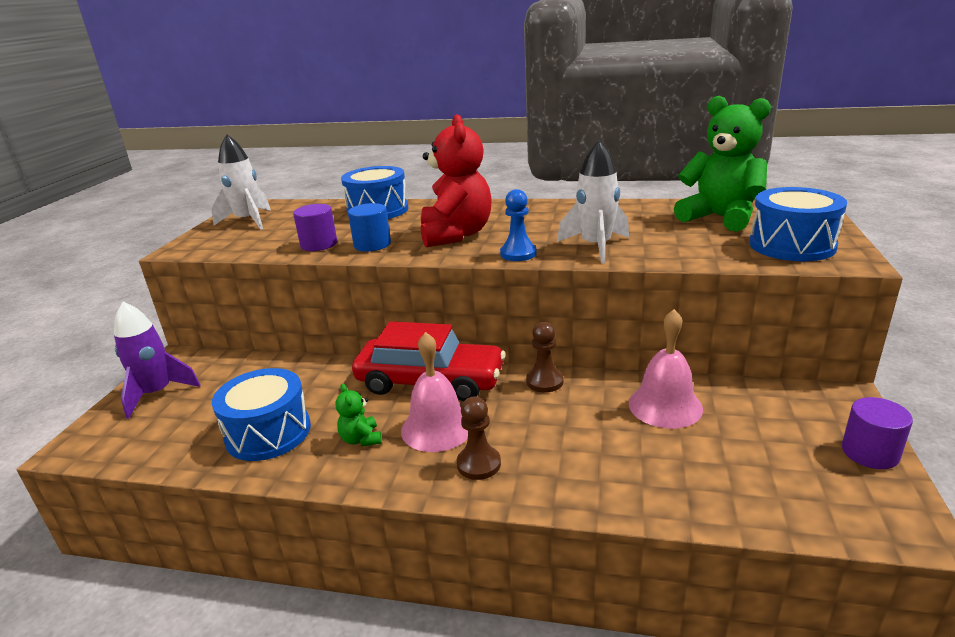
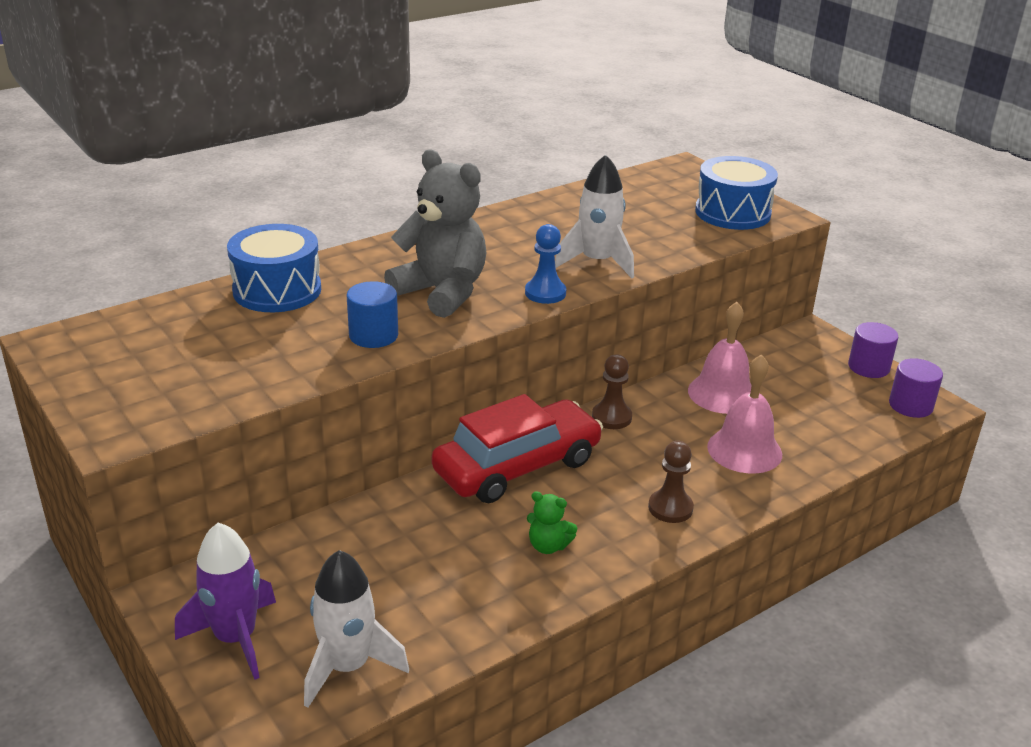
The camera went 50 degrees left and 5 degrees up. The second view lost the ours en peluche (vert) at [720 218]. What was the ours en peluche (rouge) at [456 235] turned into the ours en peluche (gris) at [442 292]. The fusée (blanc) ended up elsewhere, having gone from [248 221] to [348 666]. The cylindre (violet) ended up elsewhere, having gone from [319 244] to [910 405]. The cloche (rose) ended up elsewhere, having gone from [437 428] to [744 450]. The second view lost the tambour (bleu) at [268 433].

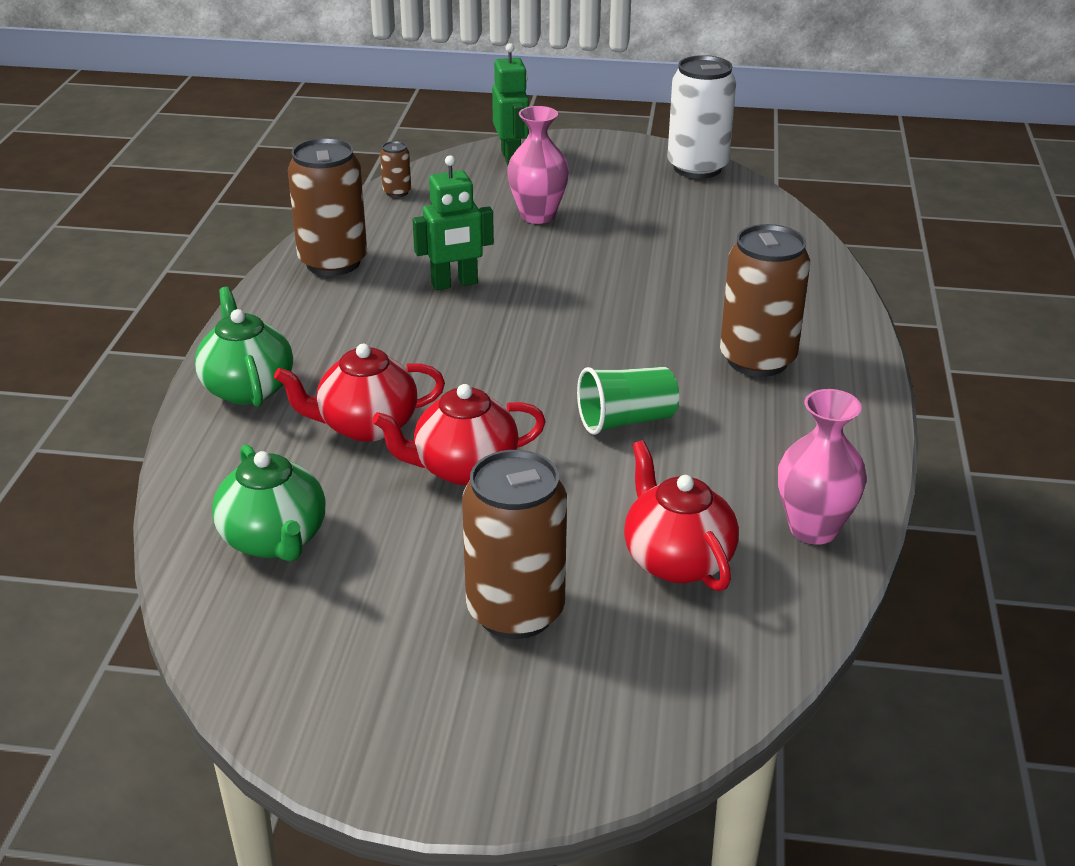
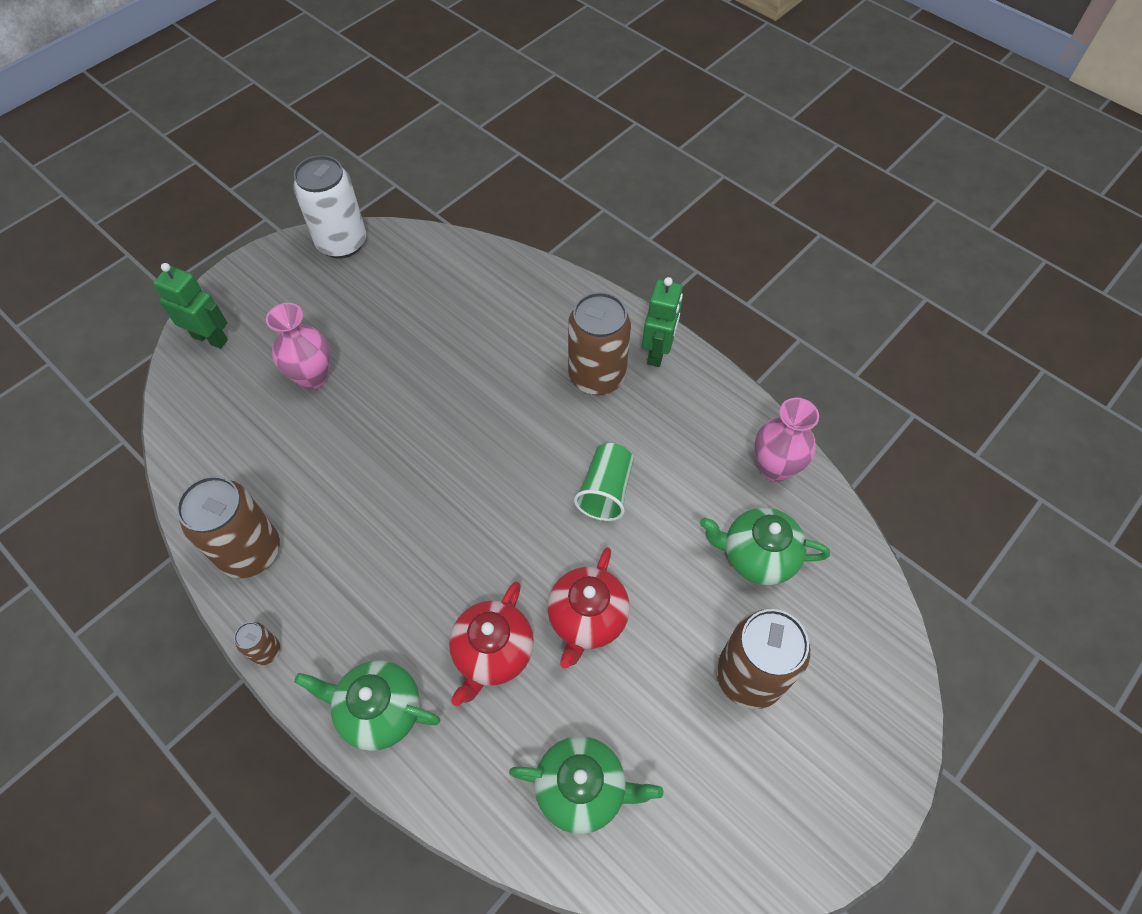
The camera went 55 degrees left and 25 degrees up. The canette (marron) ended up elsewhere, having gone from [397 192] to [266 651]. The robot (vert) ended up elsewhere, having gone from [454 284] to [657 352]. What was the théière (rouge) at [677 560] turned into the théière (vert) at [757 556].

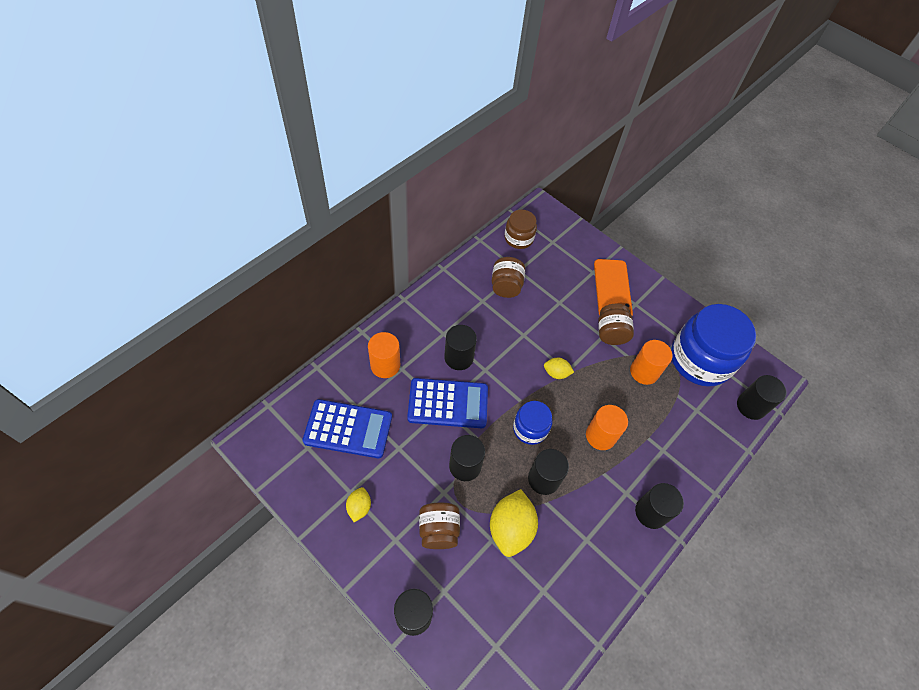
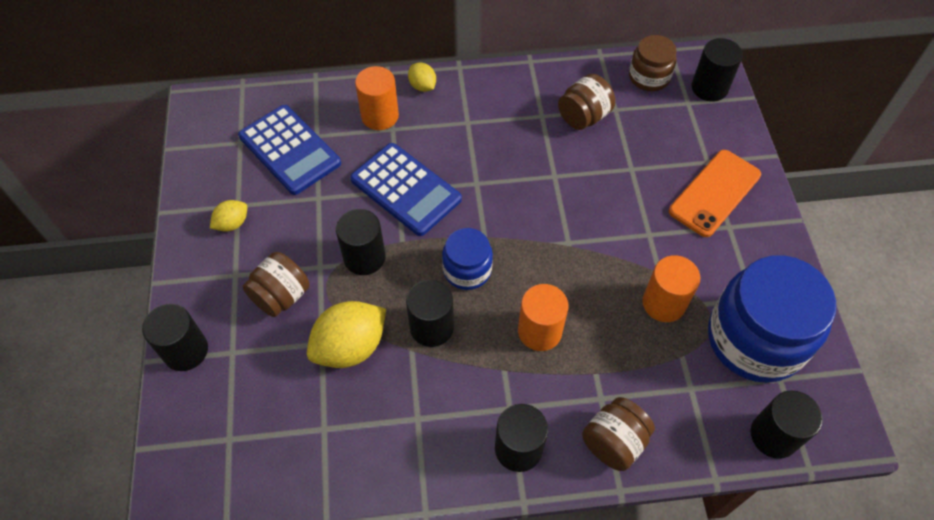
The camera went 45 degrees right and 0 degrees up. The bocal (marron) ended up elsewhere, having gone from [611 333] to [614 442]. The cylindre (noir) ended up elsewhere, having gone from [459 357] to [709 88]. The citron (jaune) ended up elsewhere, having gone from [556 373] to [422 86].

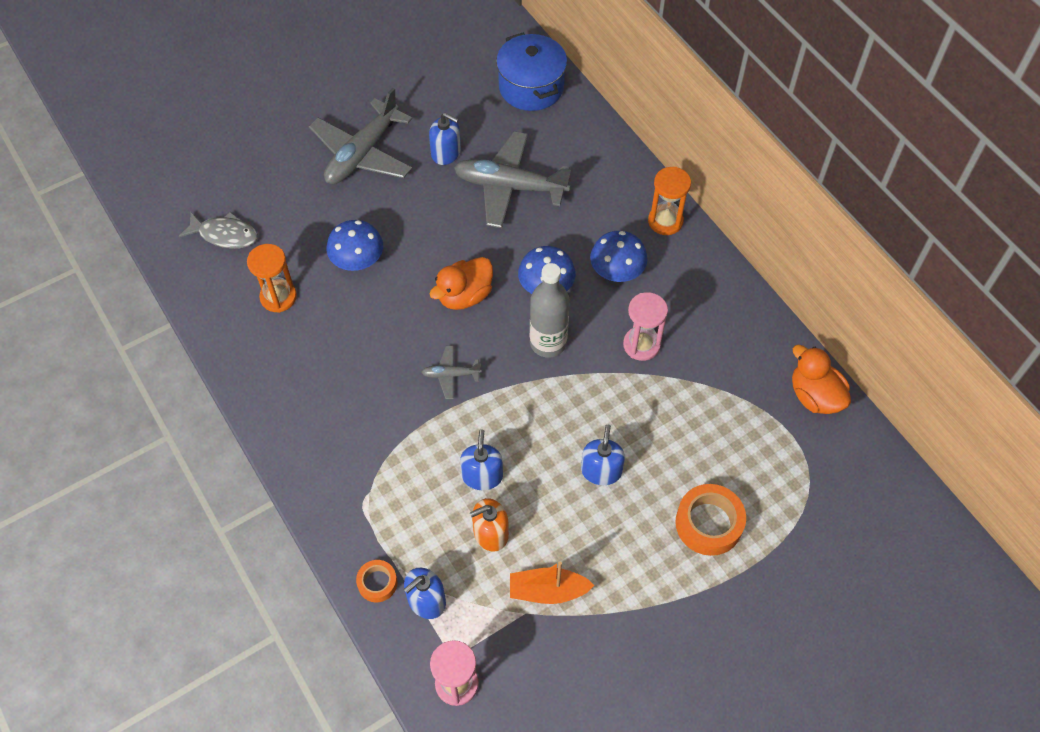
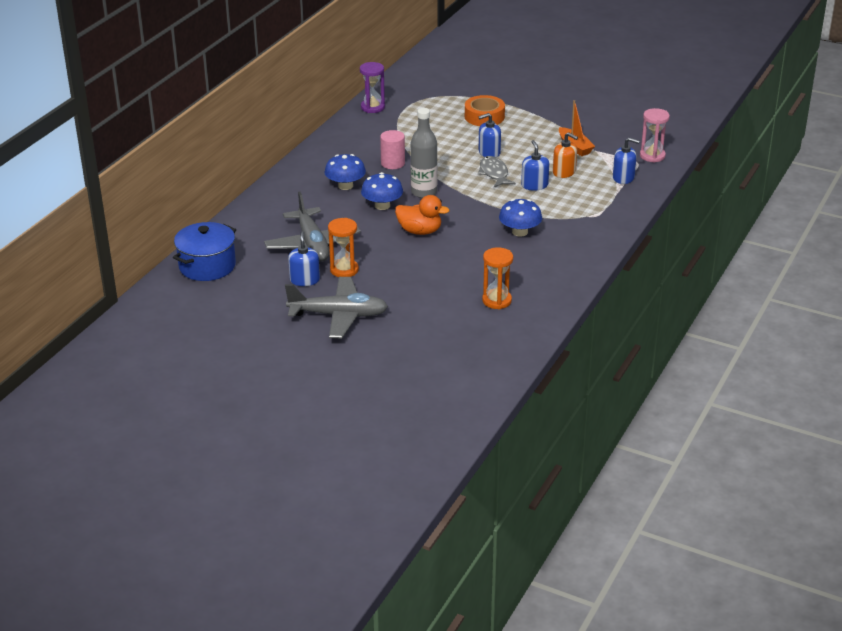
The camera went 120 degrees left and 25 degrees down. The sablier (orange) ended up elsewhere, having gone from [665 221] to [344 270]. The poisson (gris) ended up elsewhere, having gone from [225 235] to [494 173]. The champignon (bleu) ended up elsewhere, having gone from [357 260] to [520 232]. Where the sablier (rose) stood at [641 345], the cylindre (rose) came to stand at [393 163]. Where the canard (orange) stood at [814 396], the sablier (violet) came to stand at [372 107]. The second view lost the avion (gris) at [451 375]. The distributeur de savon (bleu) at [482 476] ended up facing another way, 105 degrees clockwise from before. The second view lost the ruban adhésif (orange) at [377 583].

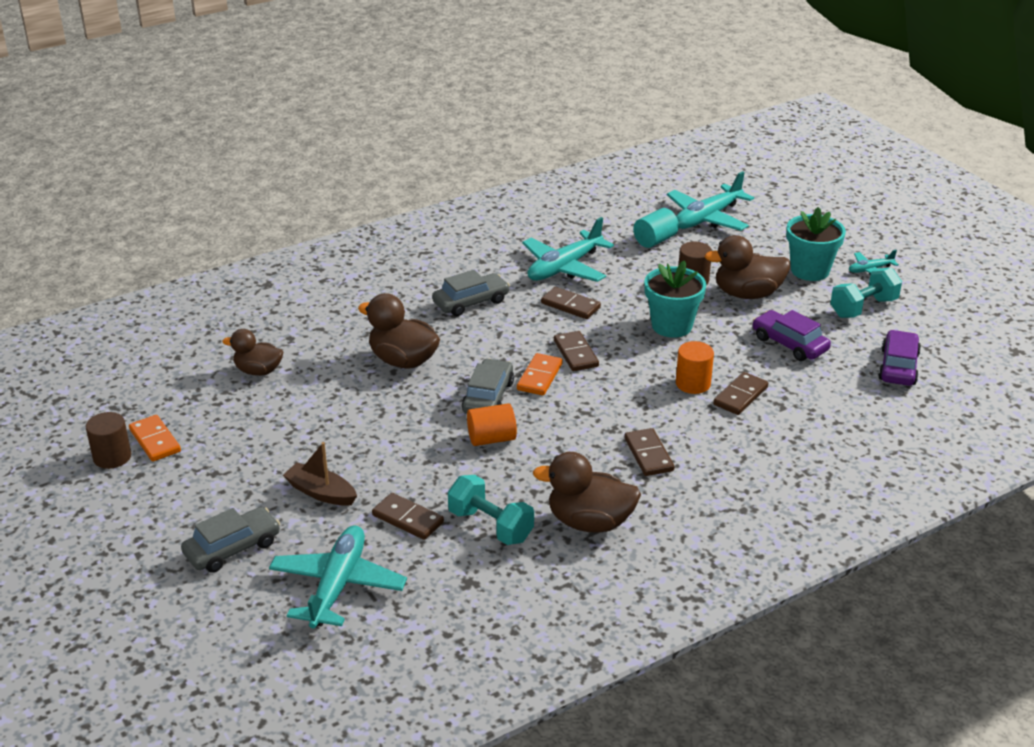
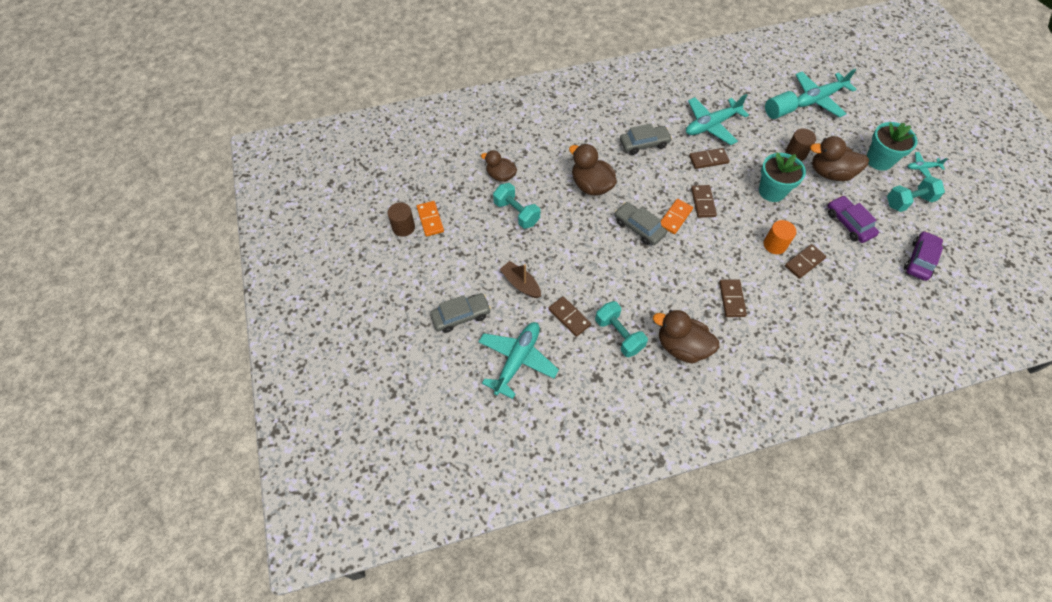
The camera went 15 degrees right and 25 degrees up. The domino (marron) at [570 305] ended up facing another way, 60 degrees counterclockwise from before. The voiture (gris) at [488 397] ended up facing another way, 75 degrees counterclockwise from before. The second view lost the cylindre (orange) at [491 439]. The second view gained the haltère (turquoise) at [516 213].

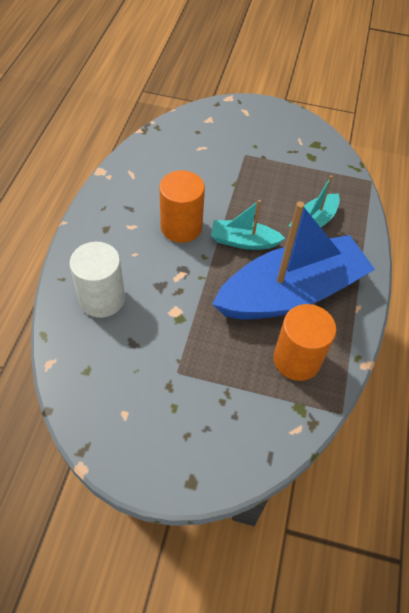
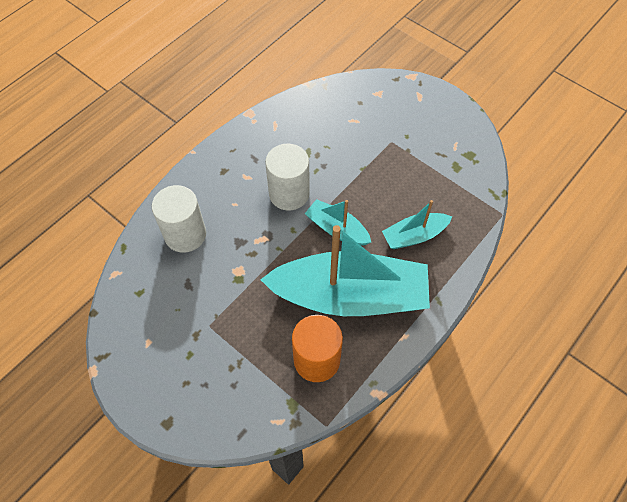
The camera went 30 degrees right and 5 degrees up. What was the cylindre (orange) at [181 227] turned into the cylindre (blanc) at [289 193]. What was the bateau (bleu) at [291 293] turned into the bateau (turquoise) at [350 296].

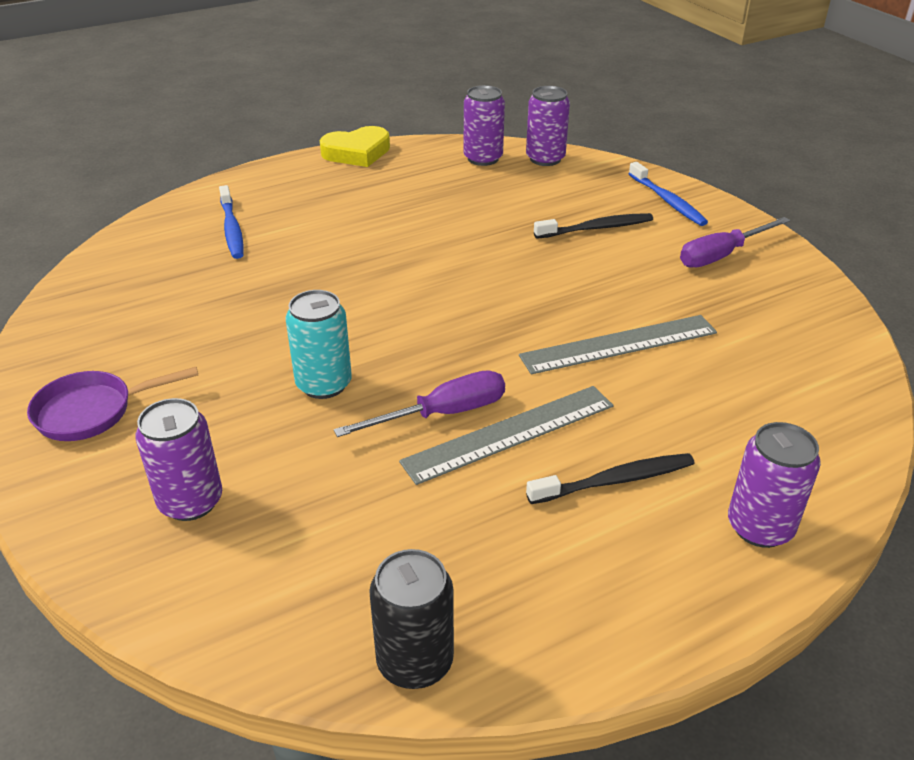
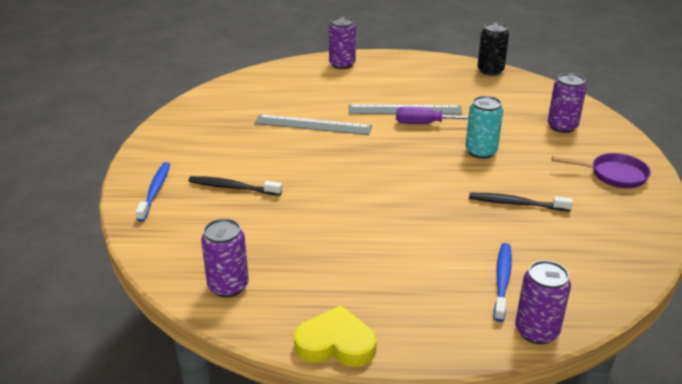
The camera went 150 degrees left and 5 degrees down. The canette (violet) ended up elsewhere, having gone from [545 159] to [536 331]. The second view lost the tournevis (violet) at [721 255]. The brosse à dents (noir) ended up elsewhere, having gone from [615 480] to [516 204].

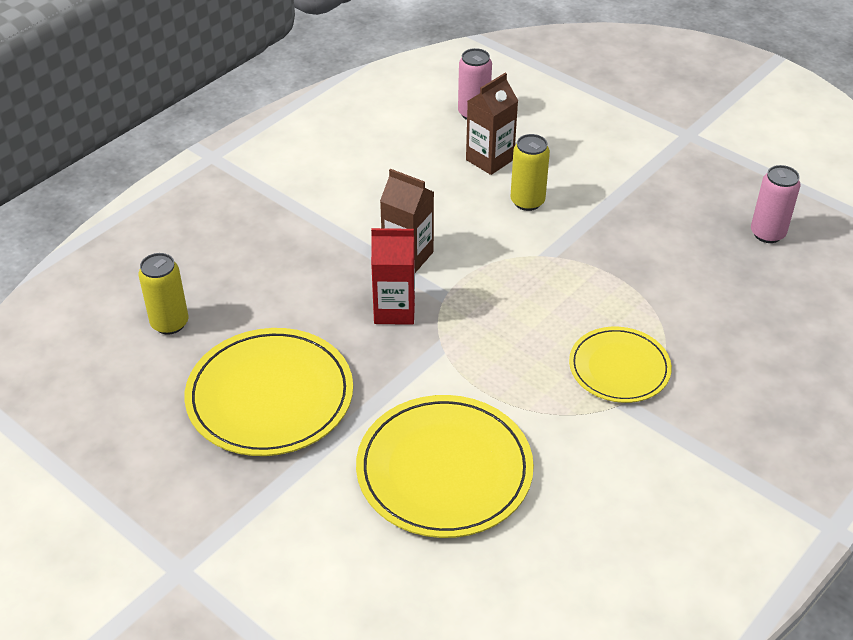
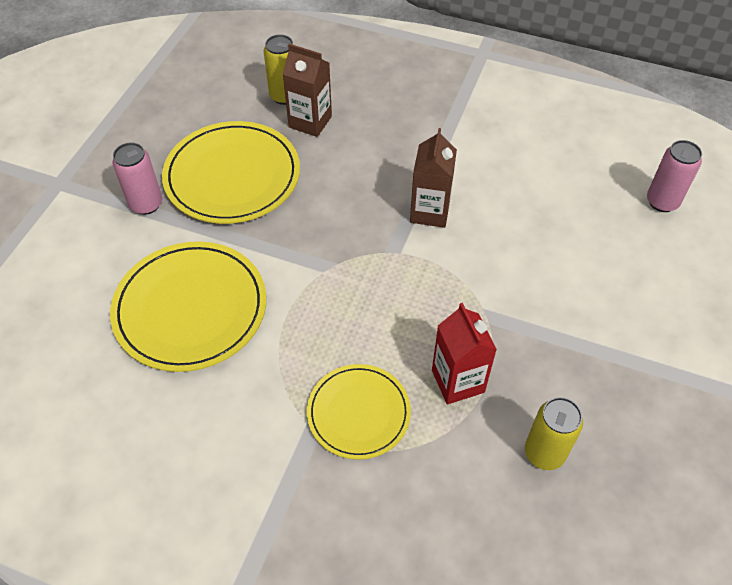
The camera went 70 degrees right and 10 degrees up. The brique de lait (marron) ended up elsewhere, having gone from [490 160] to [310 122]. The canette (jaune) ended up elsewhere, having gone from [527 201] to [544 453]. The canette (rose) ended up elsewhere, having gone from [767 233] to [146 204]. The brique de lait (rouge) ended up elsewhere, having gone from [394 310] to [458 381].

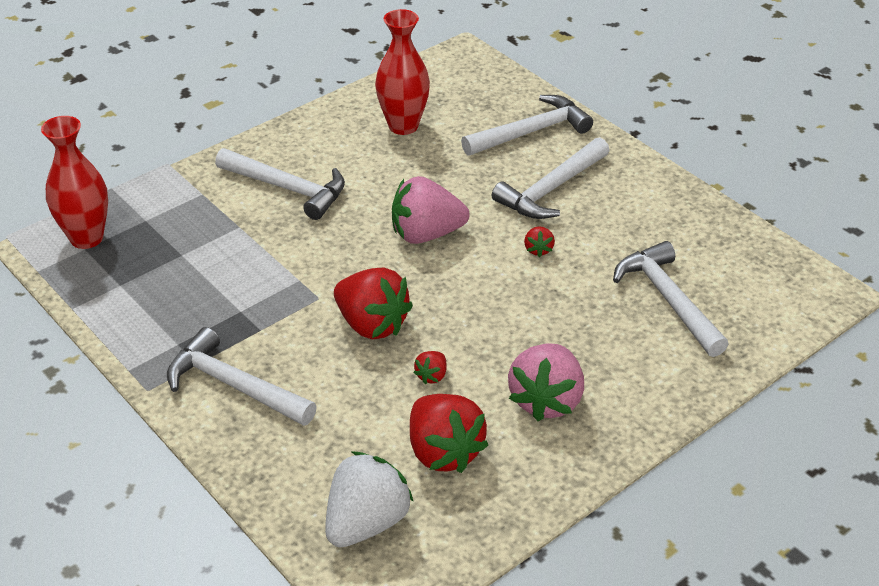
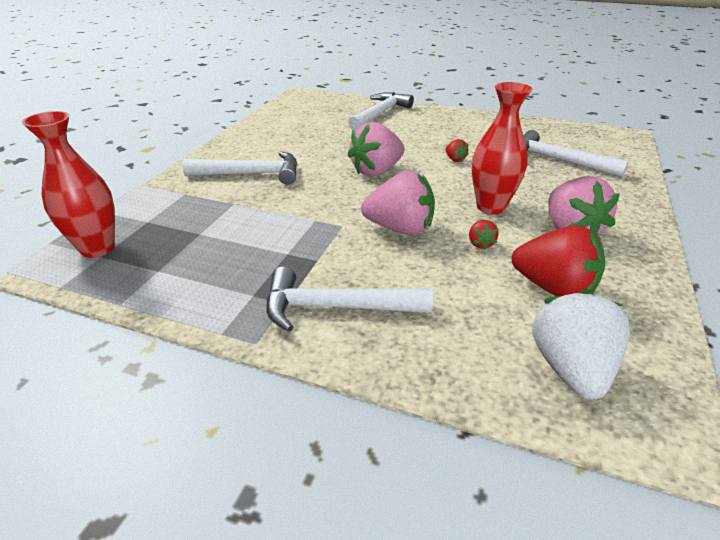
The camera went 30 degrees left and 5 degrees down. The vase (rouge) ended up elsewhere, having gone from [403 126] to [491 207]. The second view lost the marteau (blanc) at [551 189]. What was the fraise (rouge) at [372 324] turned into the fraise (rose) at [400 228].

